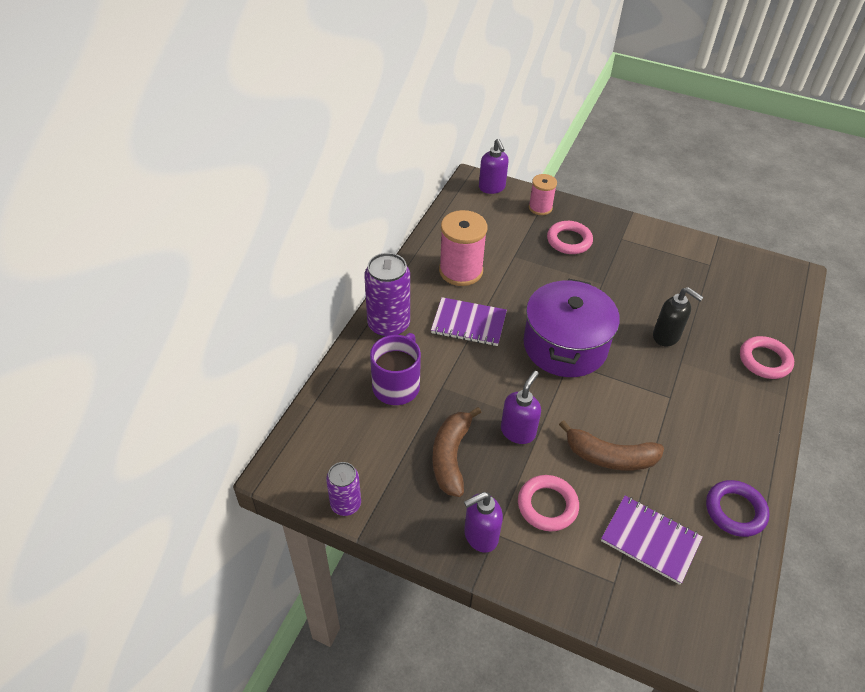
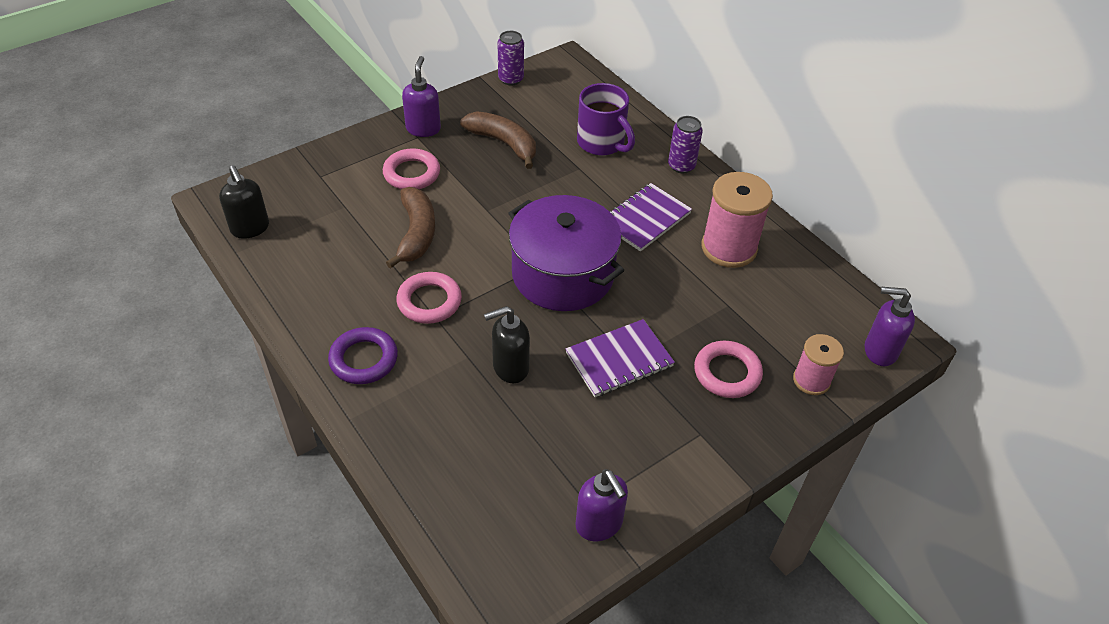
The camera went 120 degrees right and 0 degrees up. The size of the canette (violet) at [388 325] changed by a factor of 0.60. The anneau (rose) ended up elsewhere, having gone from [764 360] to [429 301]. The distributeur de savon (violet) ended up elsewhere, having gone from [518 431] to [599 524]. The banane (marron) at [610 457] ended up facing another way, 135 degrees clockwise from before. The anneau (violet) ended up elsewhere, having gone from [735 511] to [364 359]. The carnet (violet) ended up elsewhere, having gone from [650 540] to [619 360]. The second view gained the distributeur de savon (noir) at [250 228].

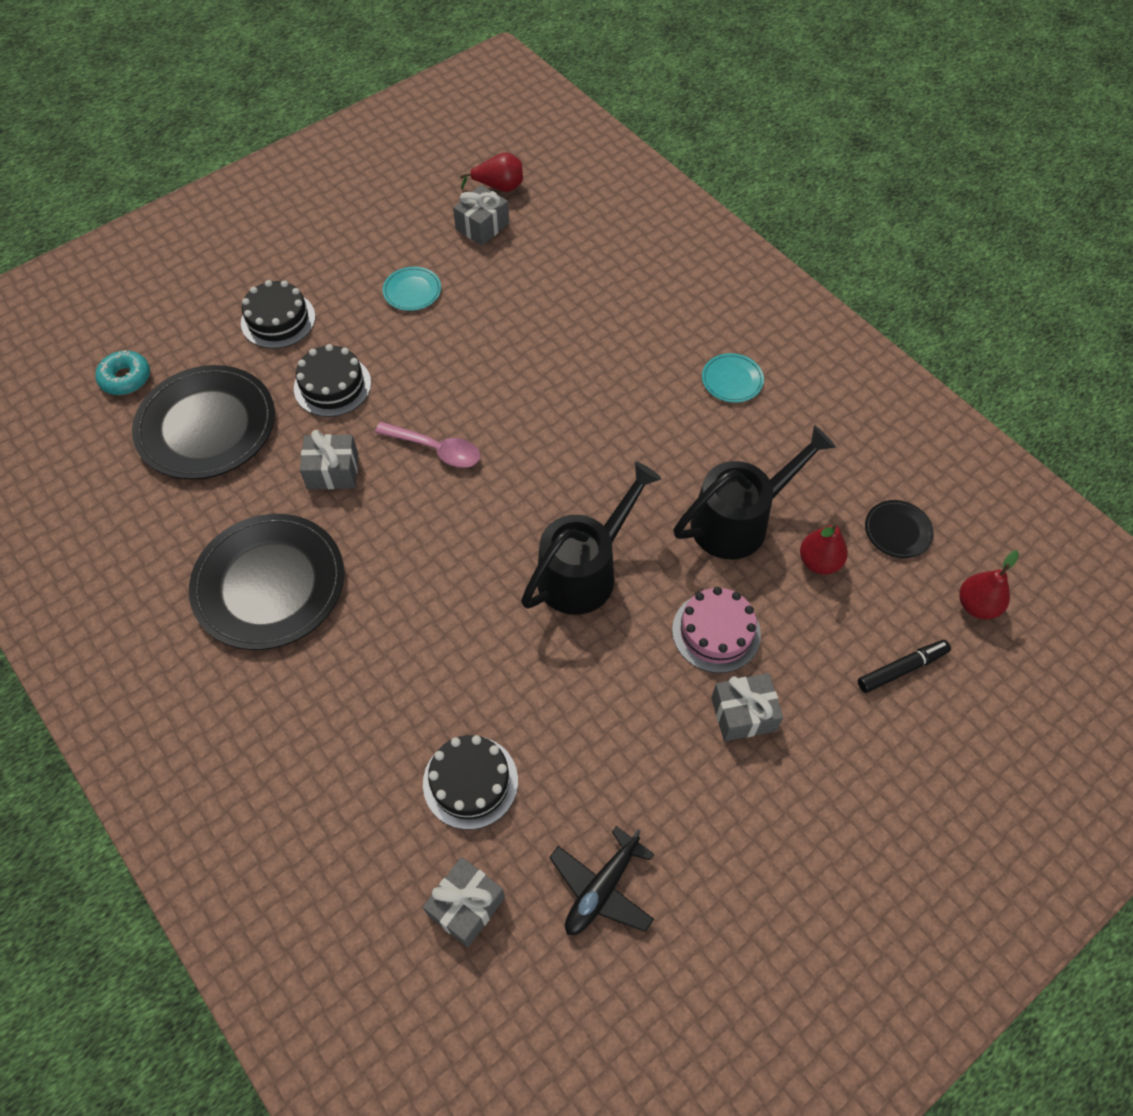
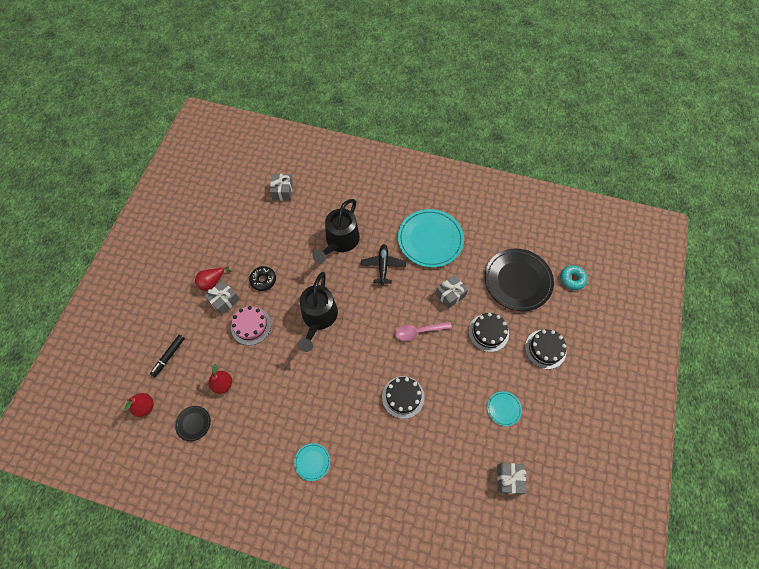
The camera went 145 degrees right and 5 degrees up. The poire (rouge) ended up elsewhere, having gone from [499 187] to [212 282]. The arrosoir (noir) ended up elsewhere, having gone from [739 520] to [340 242]. What was the assiette (noir) at [269 584] turned into the assiette (turquoise) at [430 239]. The gâteau (noir) ended up elsewhere, having gone from [470 782] to [403 397]. The avion (noir) ended up elsewhere, having gone from [601 888] to [383 266]. The second view gained the beignet (noir) at [263 280].

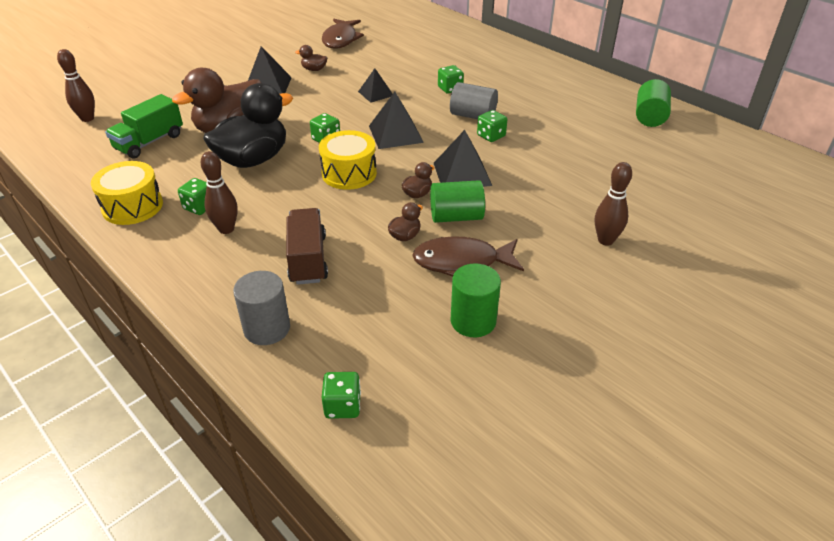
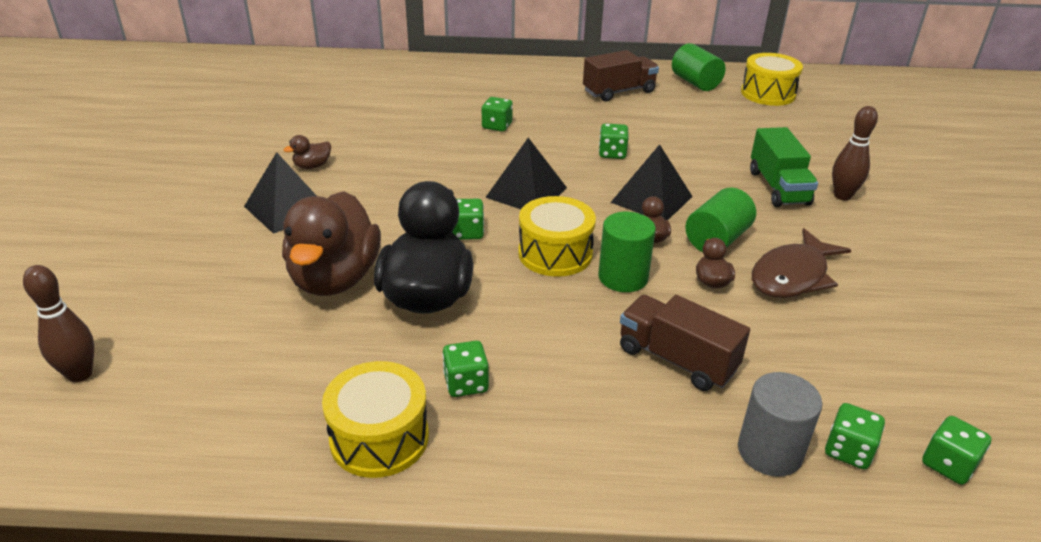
The camera went 45 degrees left and 5 degrees down. The second view lost the poisson (marron) at [341 39]. The second view lost the pyramide (noir) at [376 93]. The second view lost the cylindre (gris) at [472 116]. The camion (vert) ended up elsewhere, having gone from [149 142] to [778 187]. The second view lost the quille (marron) at [226 229]. The cylindre (vert) ended up elsewhere, having gone from [473 321] to [623 277]. The second view gained the camion (marron) at [619 92]. The second view gained the tambour (jaune) at [768 94]. The second view gained the dé (vert) at [848 451].

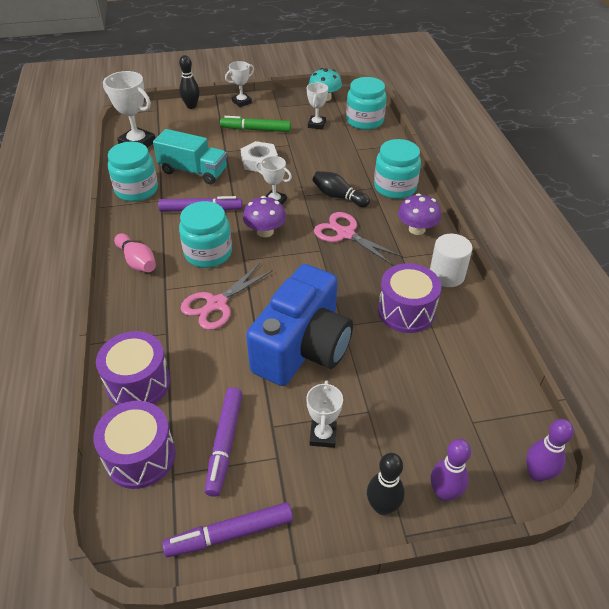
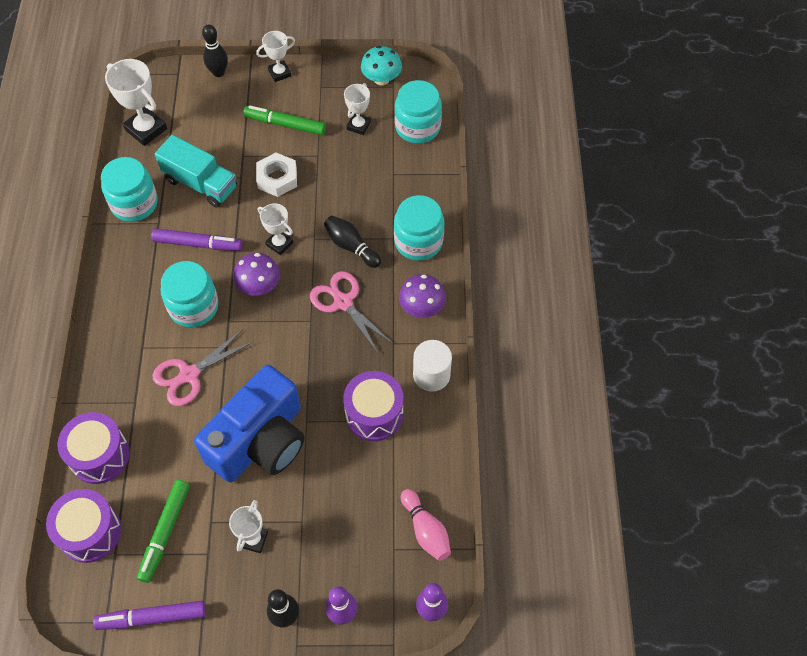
The camera went 10 degrees right and 15 degrees up. The quille (rose) ended up elsewhere, having gone from [137 261] to [425 530]. What was the feutre (violet) at [224 444] turned into the feutre (vert) at [165 532].

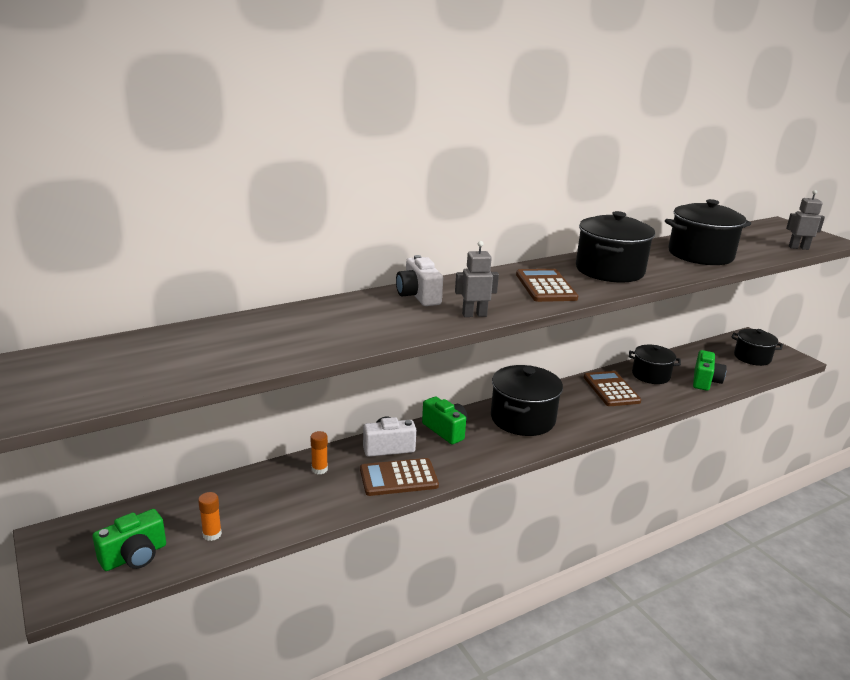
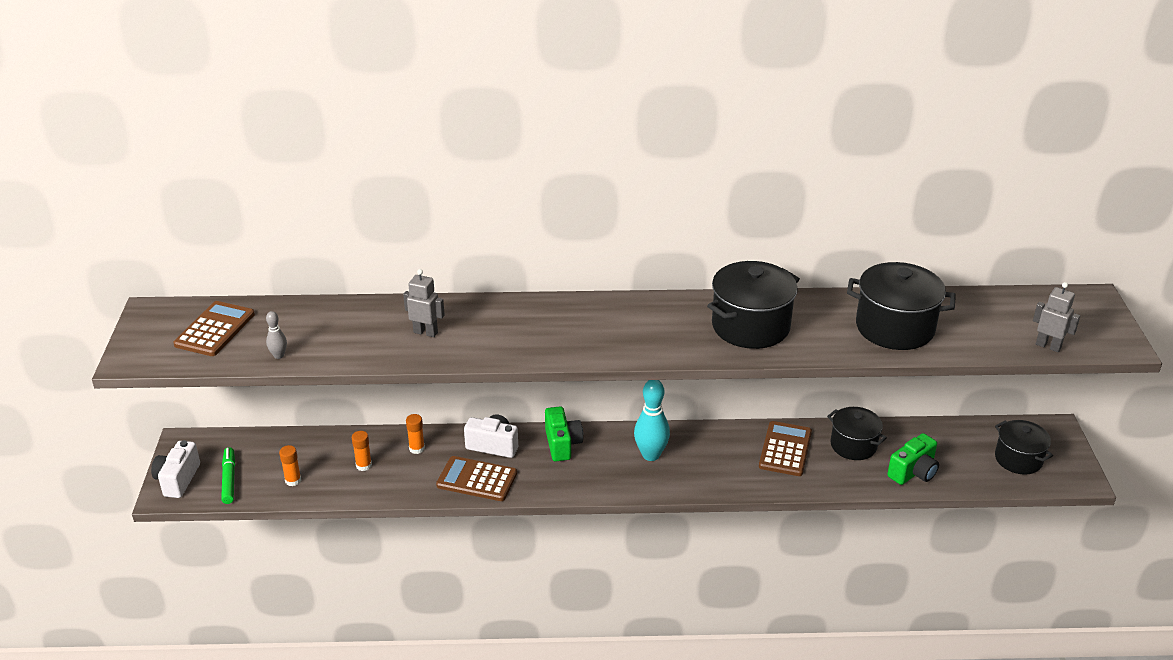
The camera went 30 degrees right and 10 degrees up. The robot (gris) ended up elsewhere, having gone from [474 315] to [425 332]. The appareil photo (blanc) ended up elsewhere, having gone from [418 296] to [178 479]. The calculatrice (marron) ended up elsewhere, having gone from [545 286] to [215 329]. Where the marmite (noir) stood at [522 419], the quille (turquoise) came to stand at [651 455]. Where the appareil photo (vert) stood at [134 556], the feutre (vert) came to stand at [229 479]. The second view gained the quille (gris) at [279 355]. The second view gained the bâton de colle (orange) at [364 465].

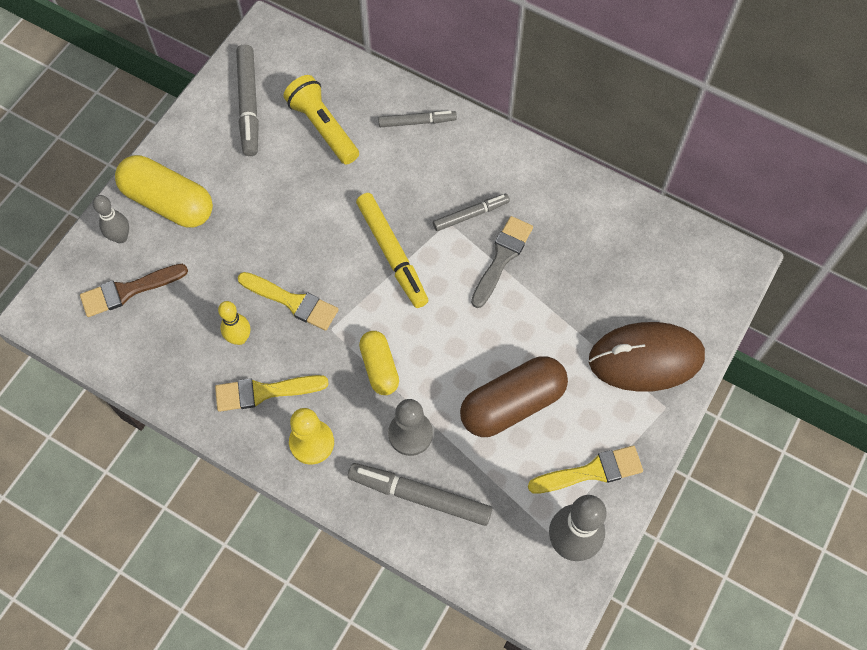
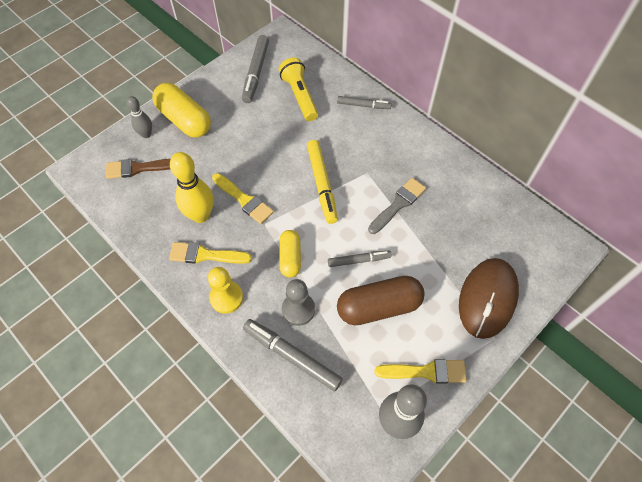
The camera went 15 degrees right and 5 degrees down. The feutre (gris) ended up elsewhere, having gone from [471 215] to [359 260]. The size of the quille (jaune) at [239 338] changed by a factor of 1.71. The souris (marron) at [646 358] ended up facing another way, 75 degrees counterclockwise from before.

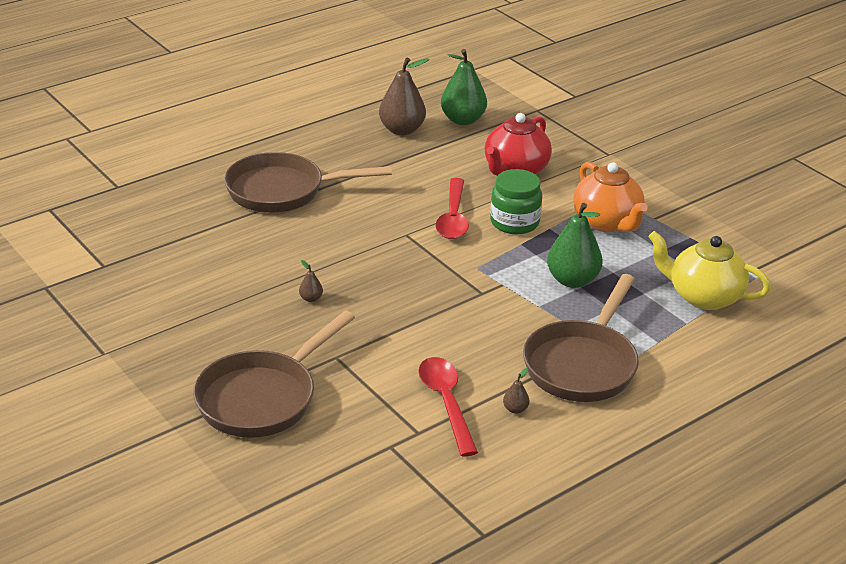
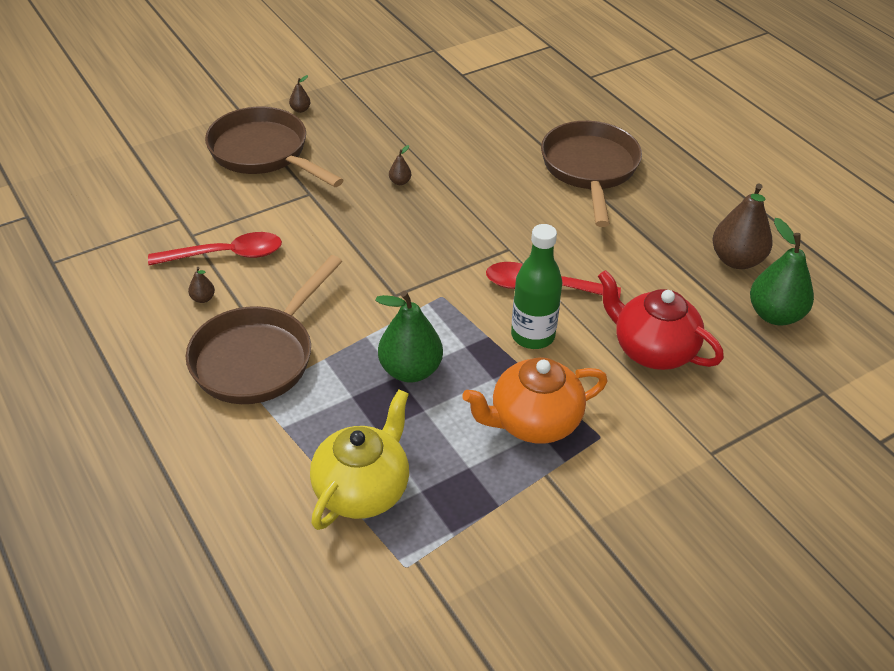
The camera went 95 degrees right and 10 degrees up. Where the bocal (vert) stood at [514 222], the bouteille (vert) came to stand at [533 336]. The poêle (marron) at [582 364] ended up facing another way, 90 degrees counterclockwise from before. The second view gained the poire (marron) at [300 109].

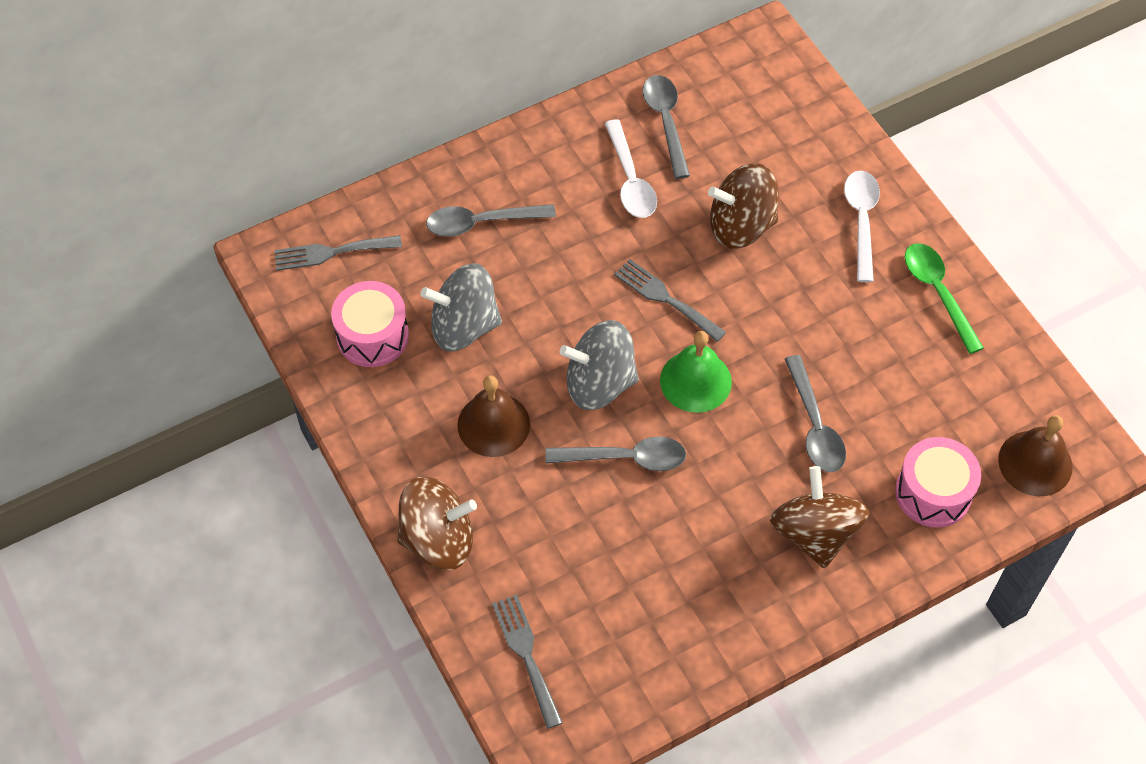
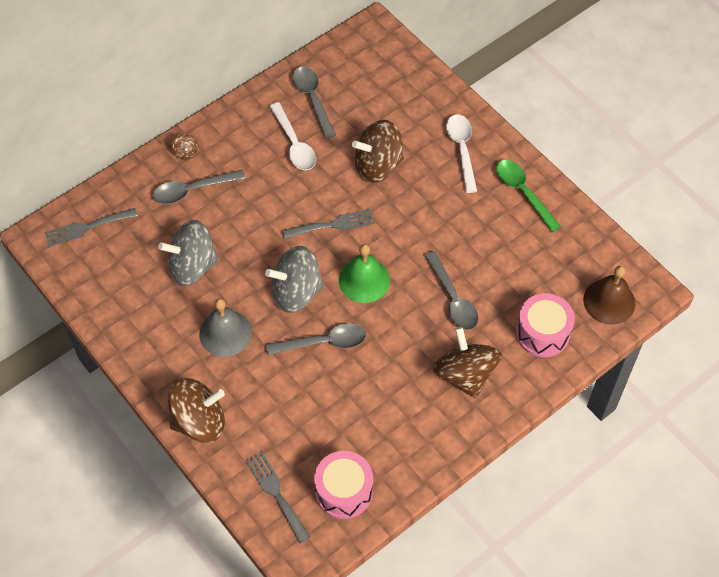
The camera went 10 degrees left and 0 degrees up. The fourchette (gris) at [665 298] ended up facing another way, 135 degrees clockwise from before. The tambour (rose) ended up elsewhere, having gone from [372 336] to [344 491]. What was the cloche (marron) at [493 424] turned into the cloche (gris) at [225 333]. The second view gained the toupie (marron) at [185 152].

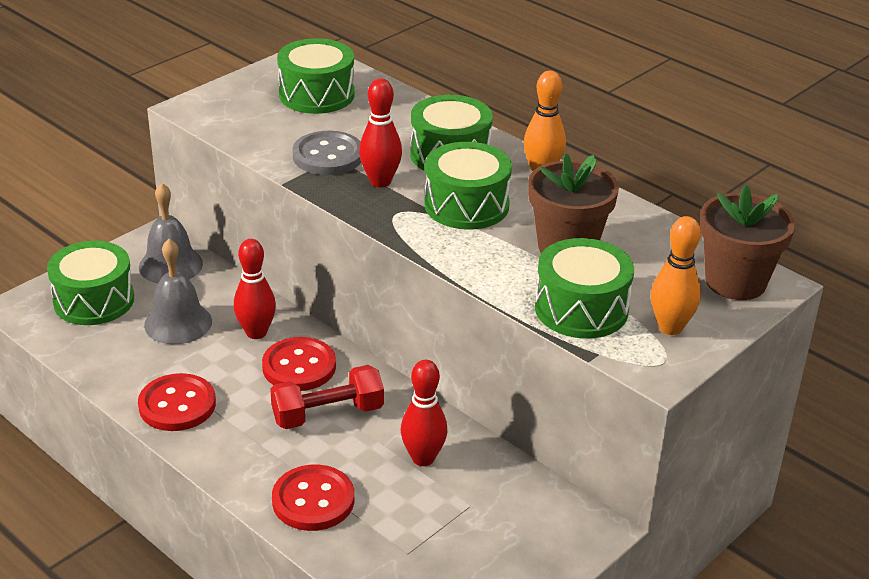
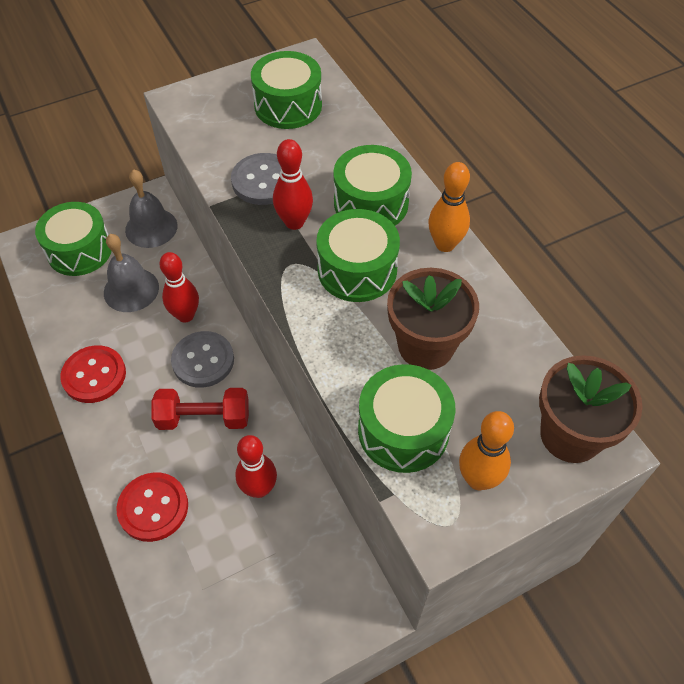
The camera went 20 degrees right and 20 degrees up. What was the bouton (rouge) at [299 367] turned into the bouton (gris) at [203 360].

